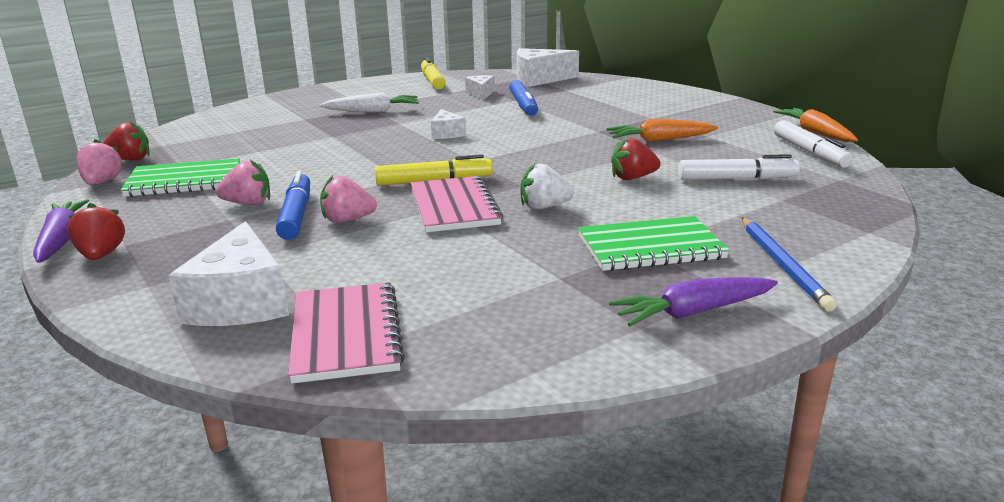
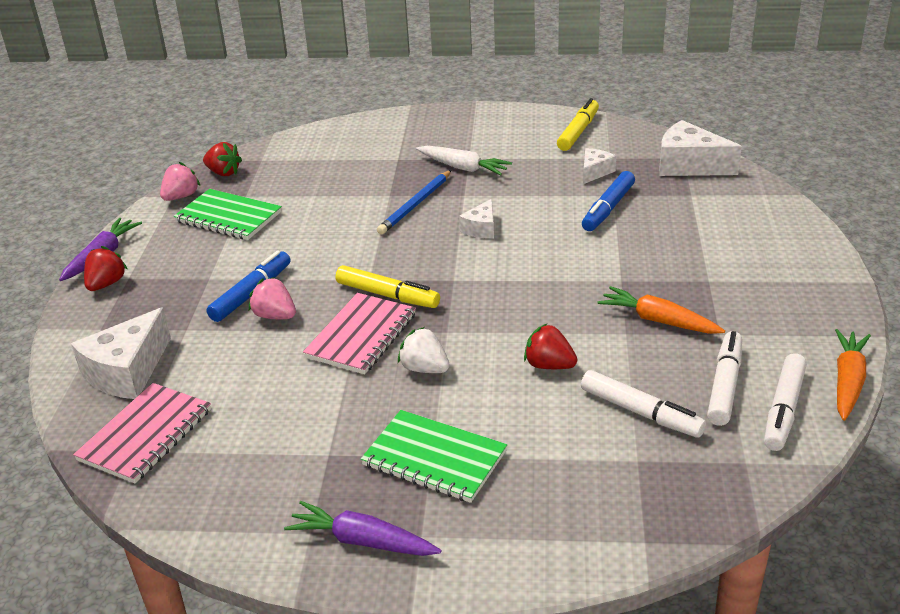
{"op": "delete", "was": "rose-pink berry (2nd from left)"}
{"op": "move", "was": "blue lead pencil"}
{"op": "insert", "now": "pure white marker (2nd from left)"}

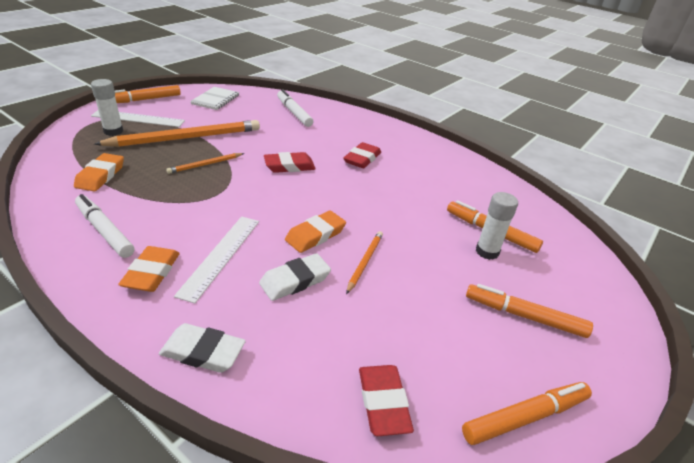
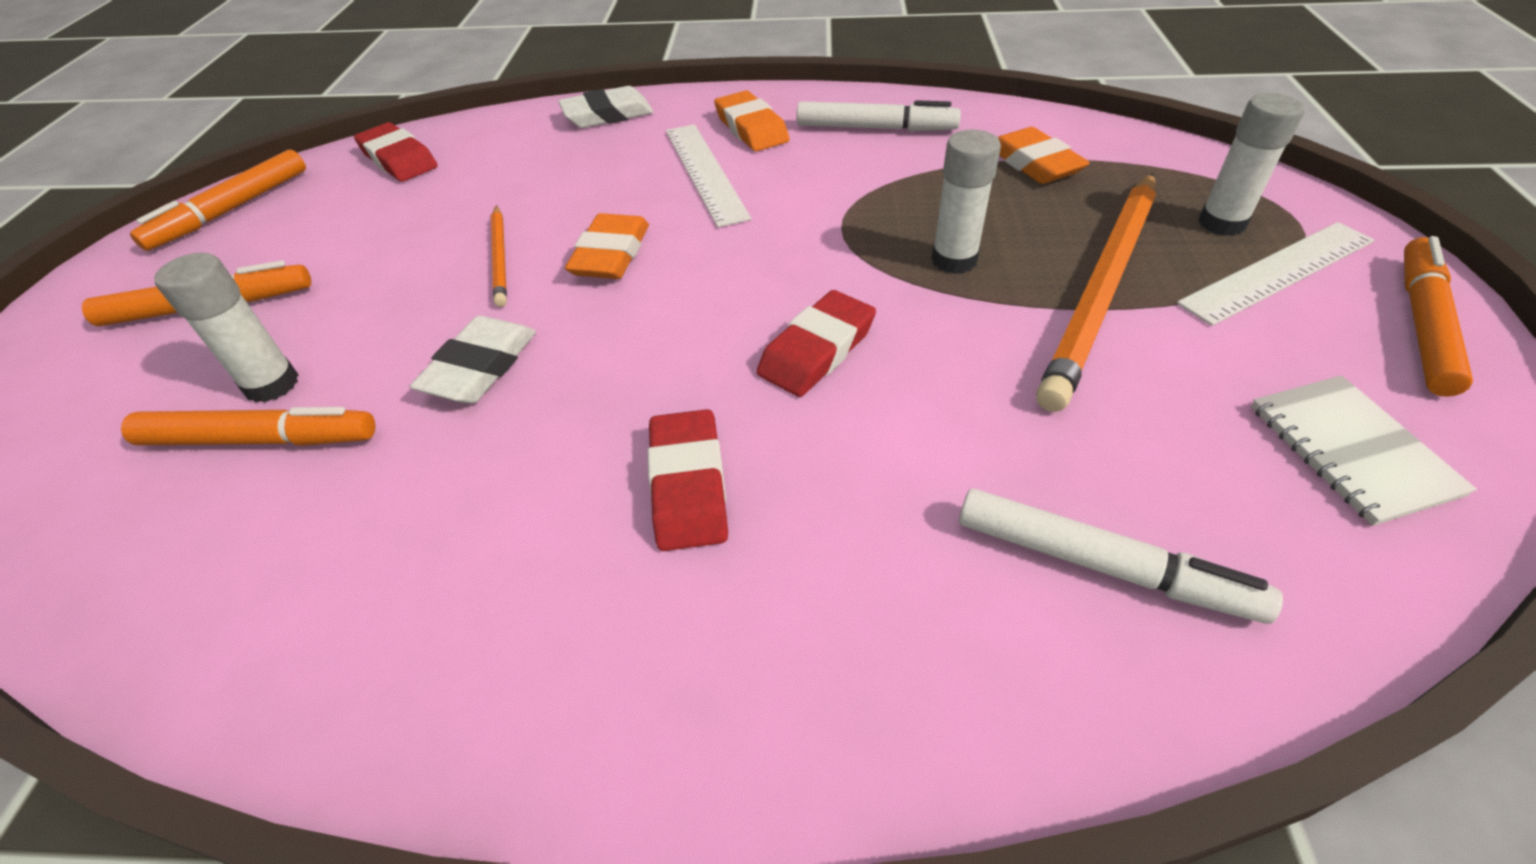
{"op": "replace", "was": "bright orange lead pencil (2nd from left)", "now": "pure white stick of glue (2nd from left)"}
{"op": "move", "was": "pure white eraser (2nd from left in the first image)", "now": "pure white eraser (1st from left)"}

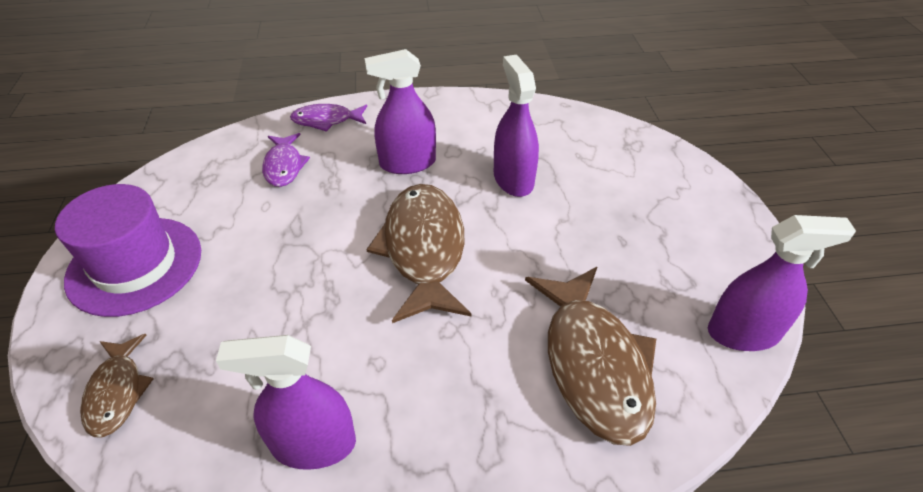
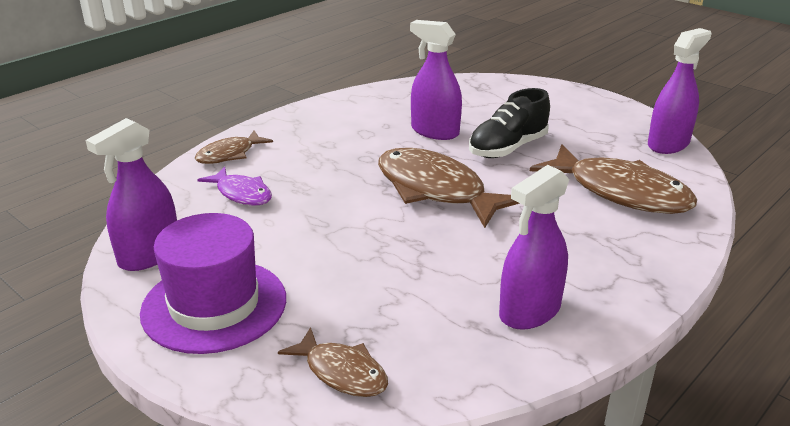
{"op": "recolor", "was": "violet toy fish (2nd from left)", "now": "brown toy fish (1st from left)"}
{"op": "move", "was": "violet sprayer (2nd from left in the first image)", "now": "violet sprayer (1st from left)"}
{"op": "insert", "now": "black sneaker"}

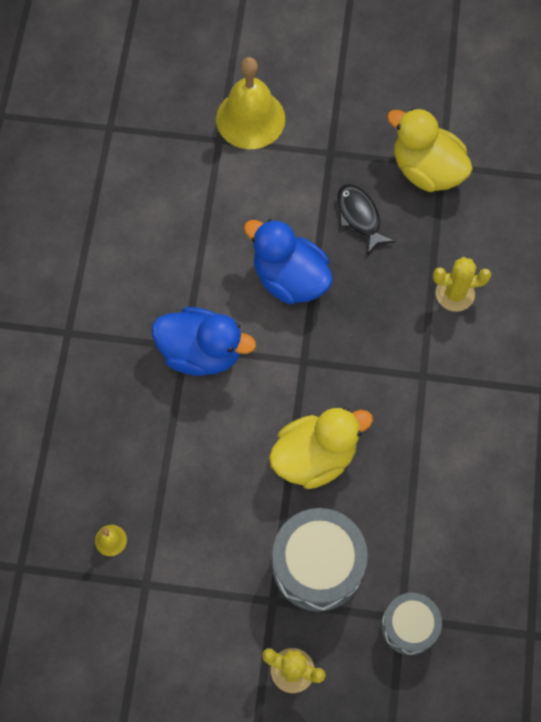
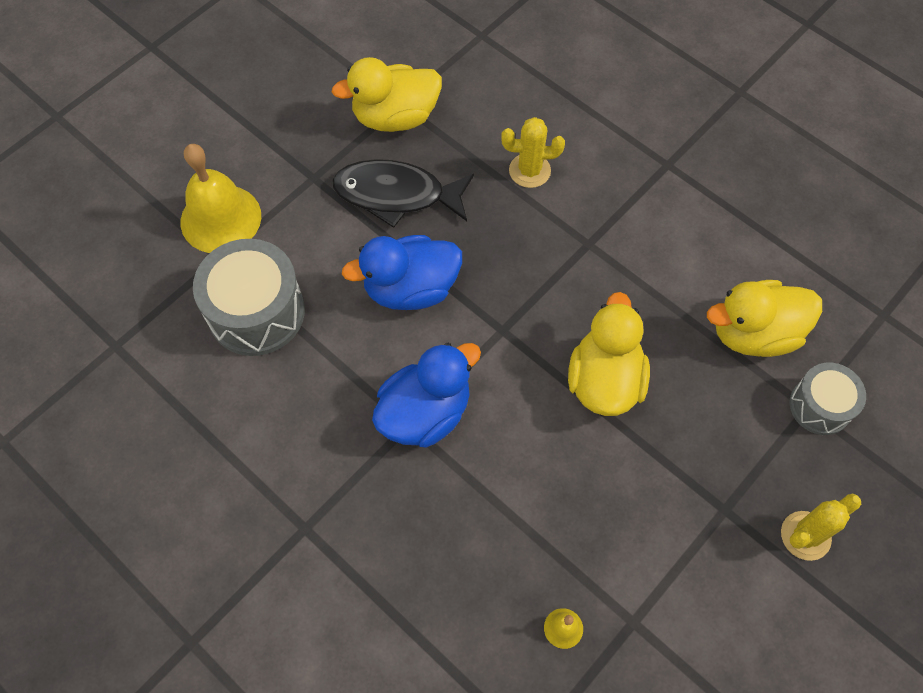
{"op": "move", "was": "grey toy drum (1st from left)"}
{"op": "resize", "was": "black toy fish", "ratio": 1.61}
{"op": "rotate", "was": "yellow cactus (2nd from left in the first image)", "clockwise": 60}
{"op": "insert", "now": "yellow rubber duck (3rd from left)"}

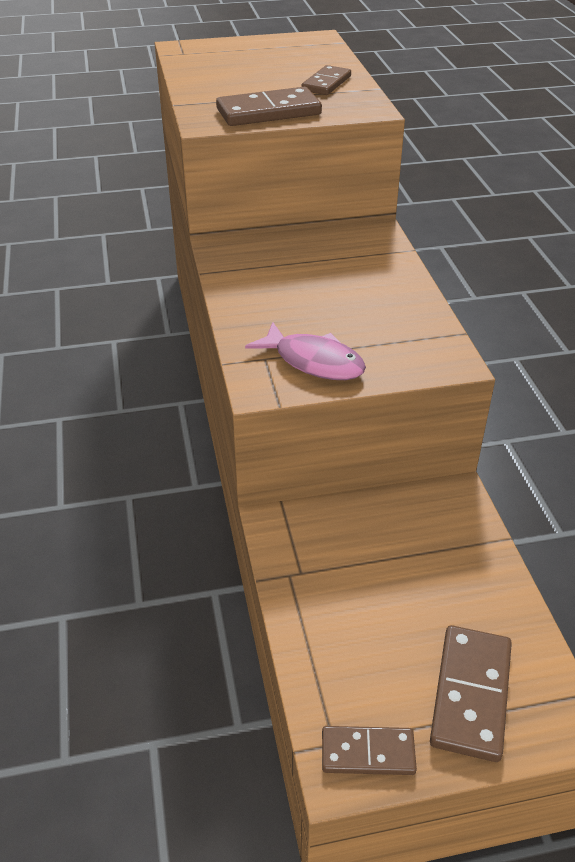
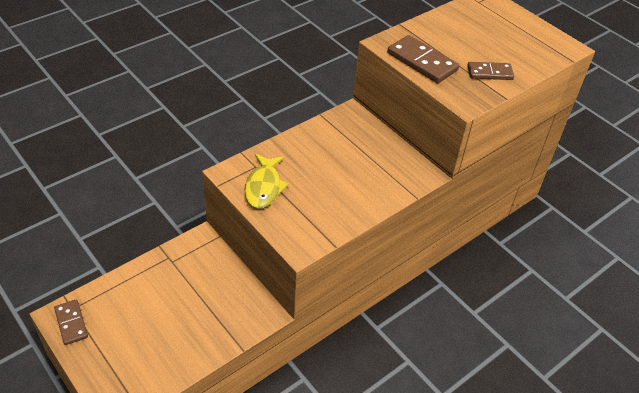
{"op": "recolor", "was": "rose-pink toy fish", "now": "yellow toy fish"}
{"op": "delete", "was": "brown domino tile (4th from left)"}

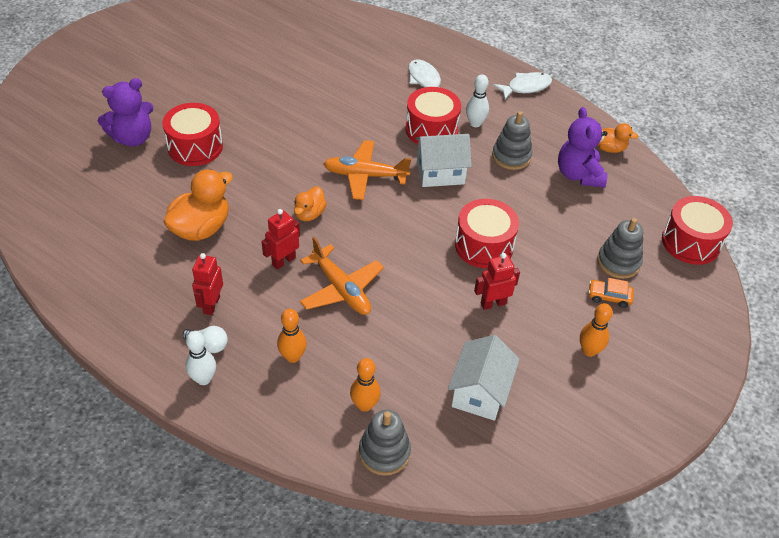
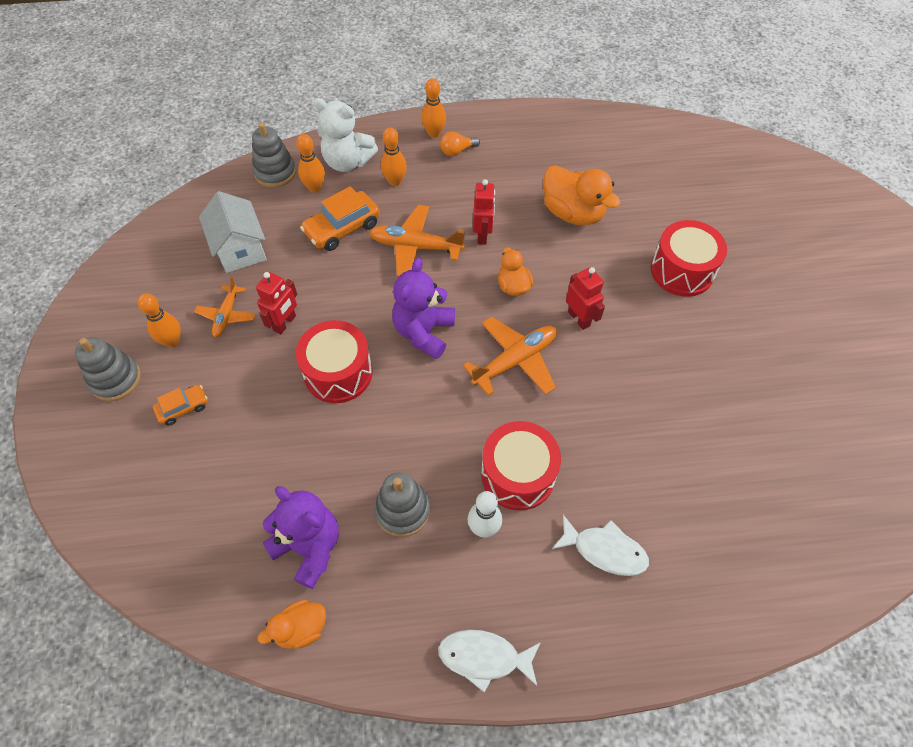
{"op": "move", "was": "violet teddy bear (1st from left in the first image)", "now": "violet teddy bear (2nd from left)"}
{"op": "rotate", "was": "bright orange rubber duck (1st from left in the first image)", "clockwise": -45}
{"op": "recolor", "was": "pure white lightbulb", "now": "bright orange lightbulb"}
{"op": "recolor", "was": "pure white tenpin (1st from left)", "now": "bright orange tenpin (4th from left)"}
{"op": "move", "was": "red robot (1st from left in the first image)", "now": "red robot (3rd from left)"}
{"op": "delete", "was": "pure white toy house (1st from left)"}
{"op": "rotate", "was": "pure white toy fish (2nd from left in the first image)", "clockwise": 75}
{"op": "move", "was": "grey ring stacker (3rd from left in the first image)", "now": "grey ring stacker (1st from left)"}
{"op": "delete", "was": "red toy drum (4th from left)"}
{"op": "insert", "now": "bright orange aeroplane (1st from left)"}
{"op": "insert", "now": "bright orange car (2nd from left)"}
{"op": "insert", "now": "pure white teddy bear"}

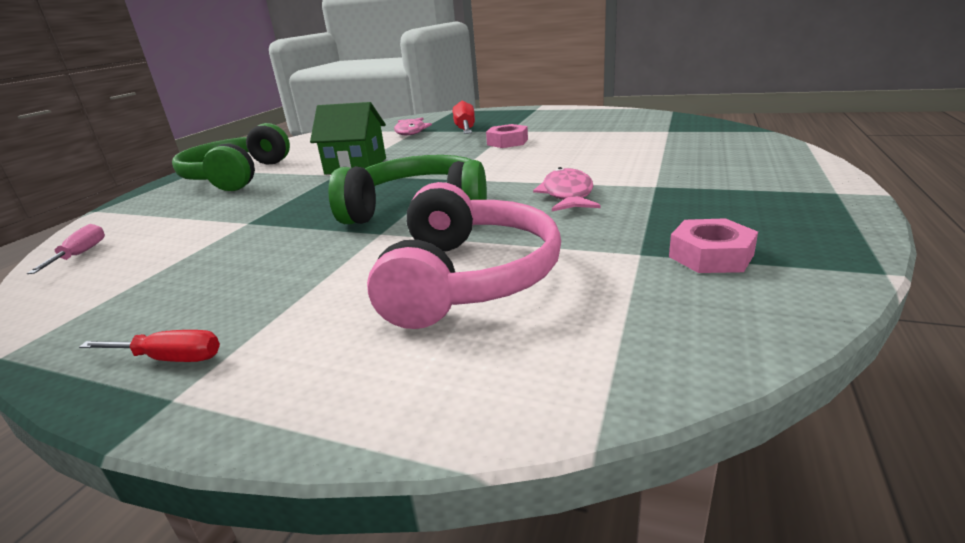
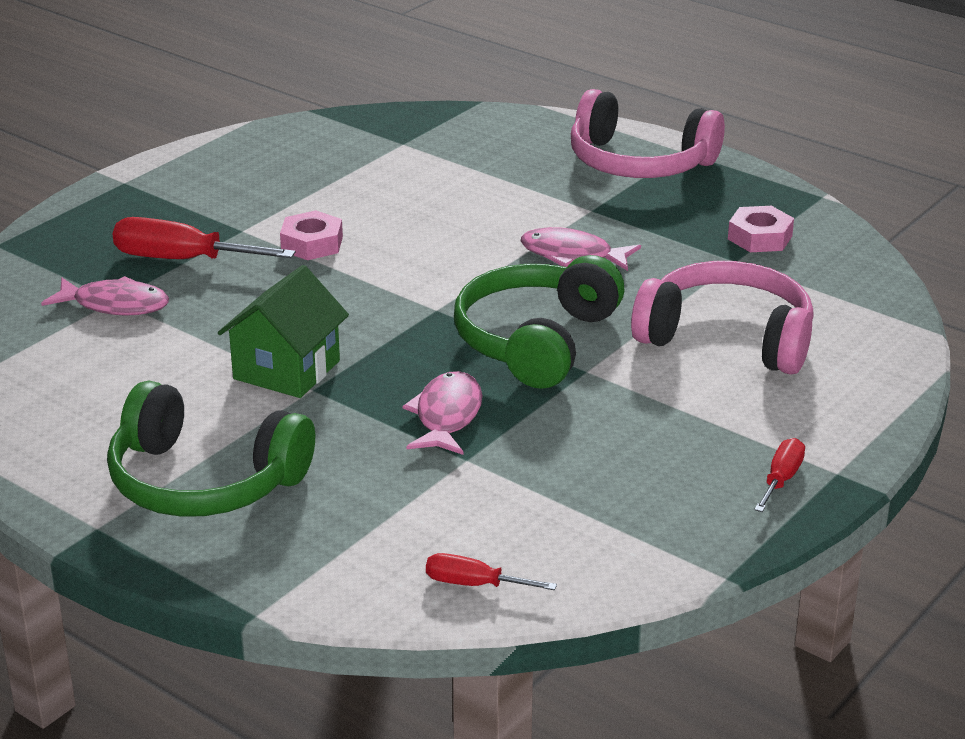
{"op": "recolor", "was": "rose-pink flat screwdriver", "now": "red flat screwdriver (2nd from left)"}
{"op": "insert", "now": "rose-pink toy fish (2nd from left)"}
{"op": "insert", "now": "rose-pink headphones (1st from left)"}

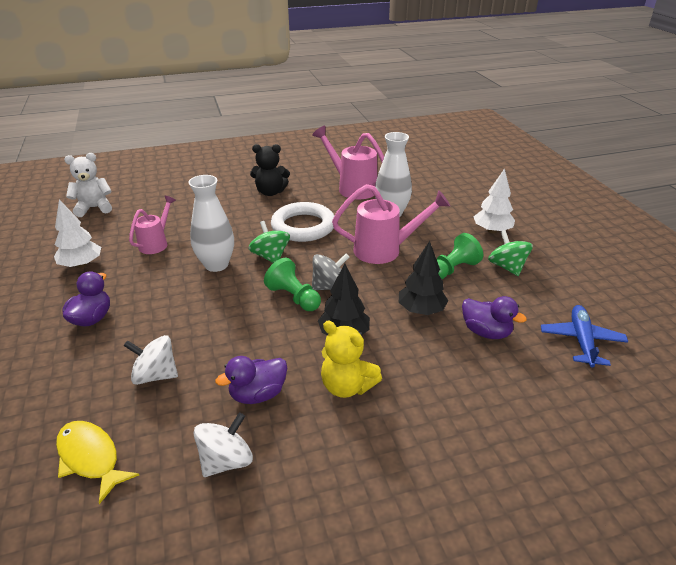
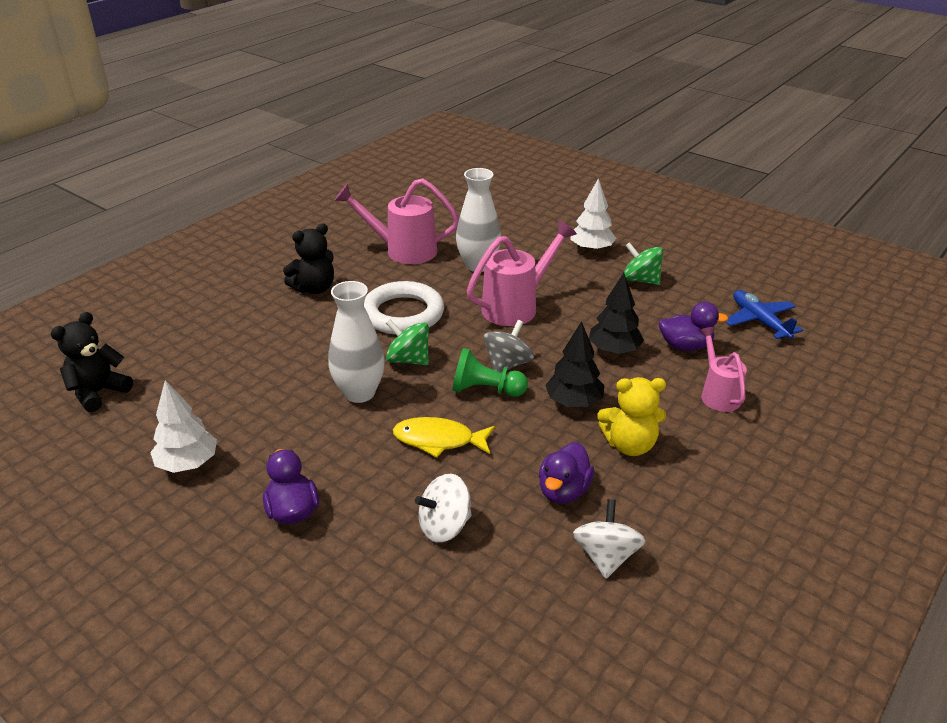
{"op": "move", "was": "yellow toy fish"}
{"op": "recolor", "was": "pure white teddy bear", "now": "black teddy bear (1st from left)"}
{"op": "move", "was": "rose-pink watering can (1st from left in the first image)", "now": "rose-pink watering can (3rd from left)"}
{"op": "delete", "was": "leaf-green chess pawn (2nd from left)"}

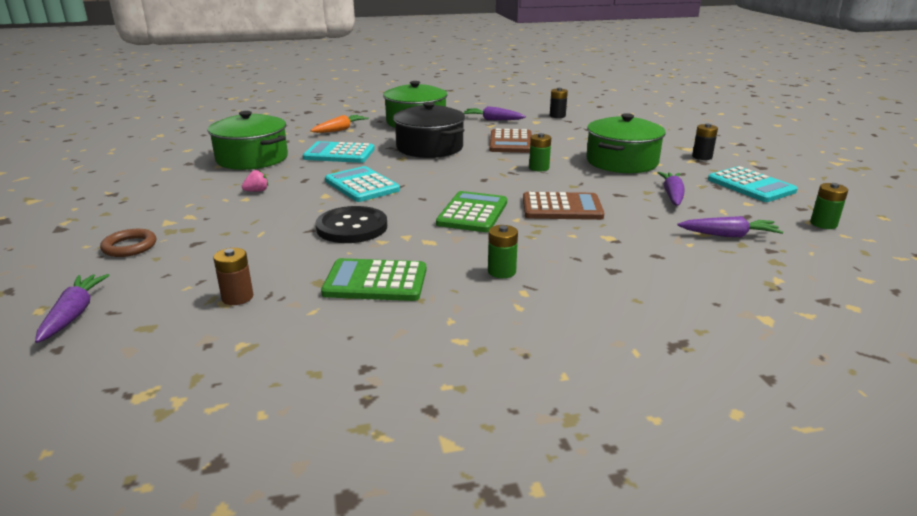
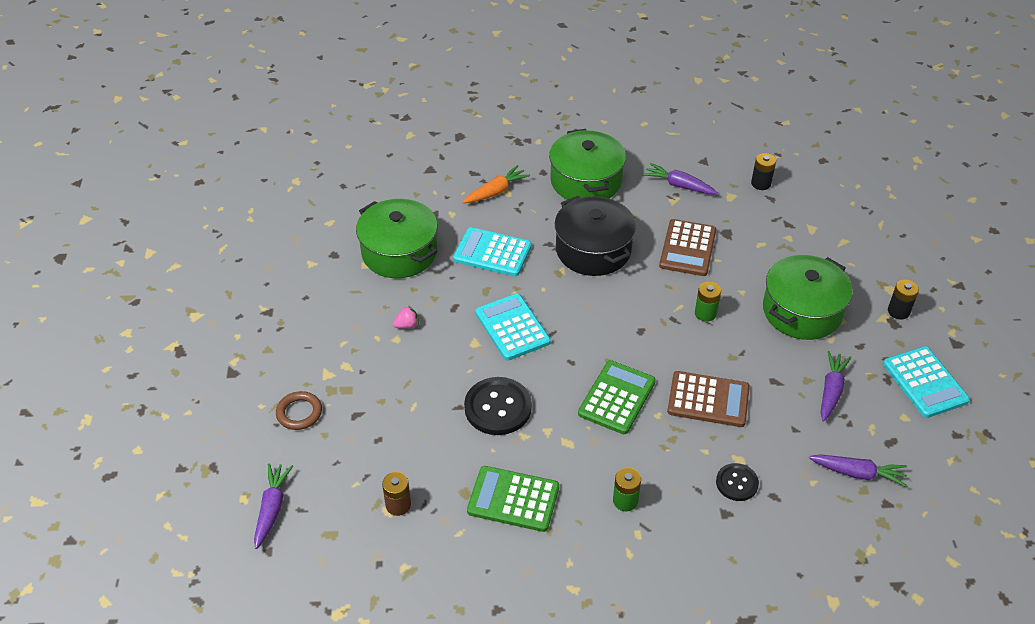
{"op": "delete", "was": "leaf-green AA battery (3rd from left)"}
{"op": "insert", "now": "black sewing button (2nd from left)"}

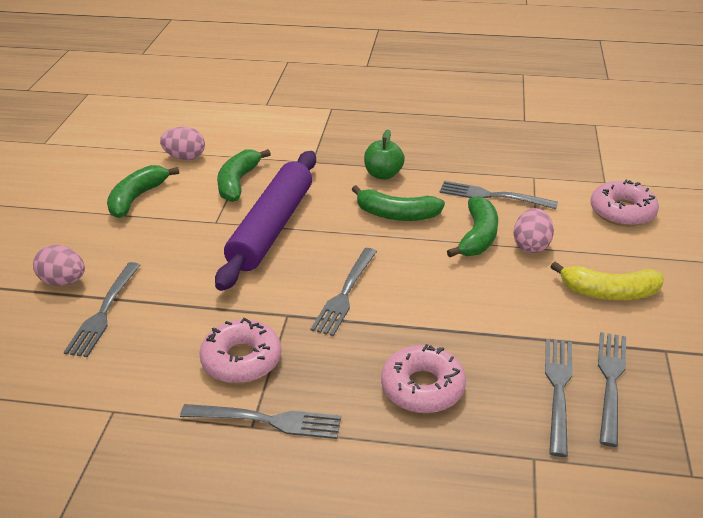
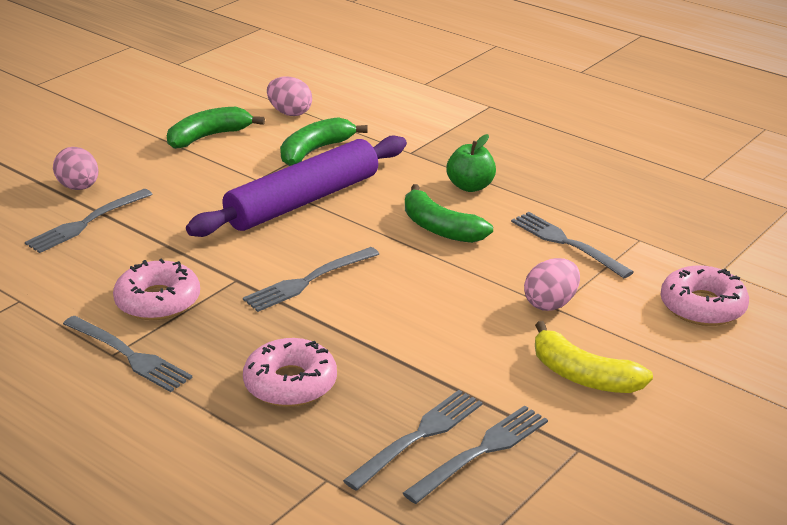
{"op": "delete", "was": "leaf-green banana (4th from left)"}

